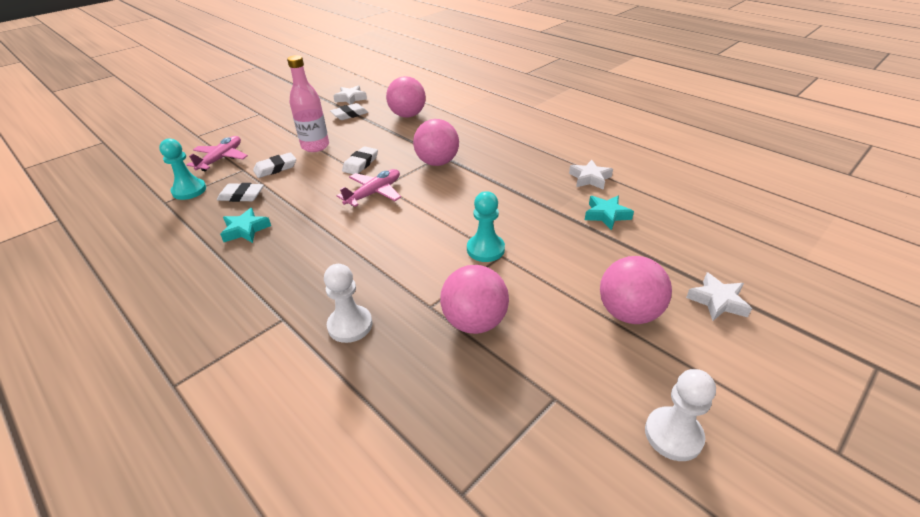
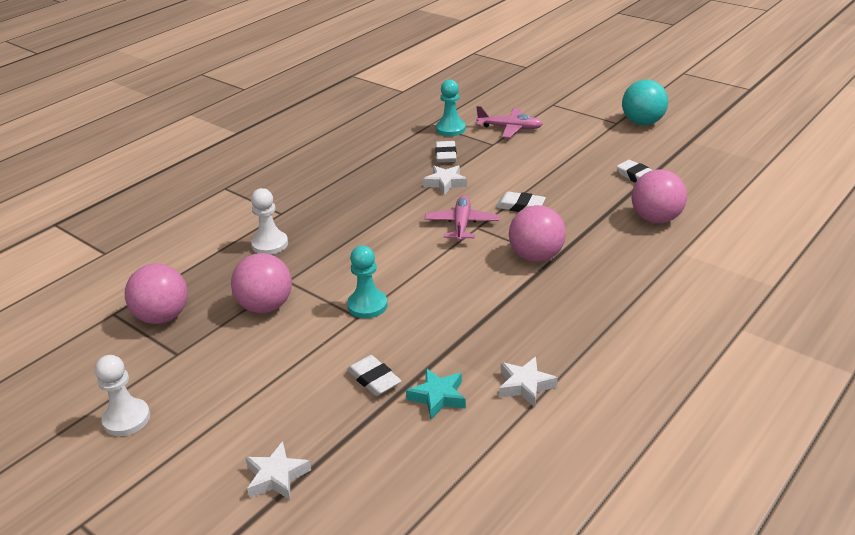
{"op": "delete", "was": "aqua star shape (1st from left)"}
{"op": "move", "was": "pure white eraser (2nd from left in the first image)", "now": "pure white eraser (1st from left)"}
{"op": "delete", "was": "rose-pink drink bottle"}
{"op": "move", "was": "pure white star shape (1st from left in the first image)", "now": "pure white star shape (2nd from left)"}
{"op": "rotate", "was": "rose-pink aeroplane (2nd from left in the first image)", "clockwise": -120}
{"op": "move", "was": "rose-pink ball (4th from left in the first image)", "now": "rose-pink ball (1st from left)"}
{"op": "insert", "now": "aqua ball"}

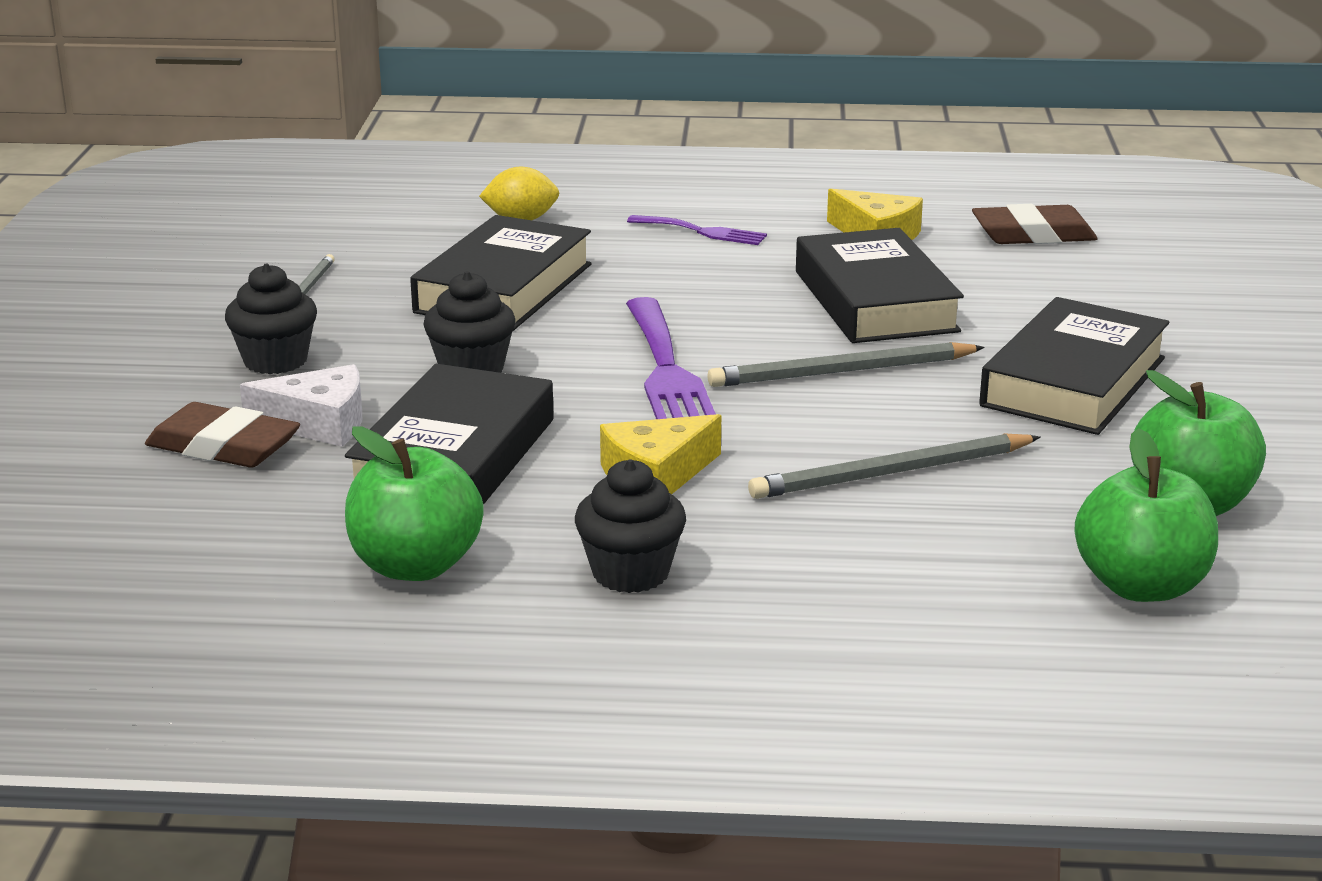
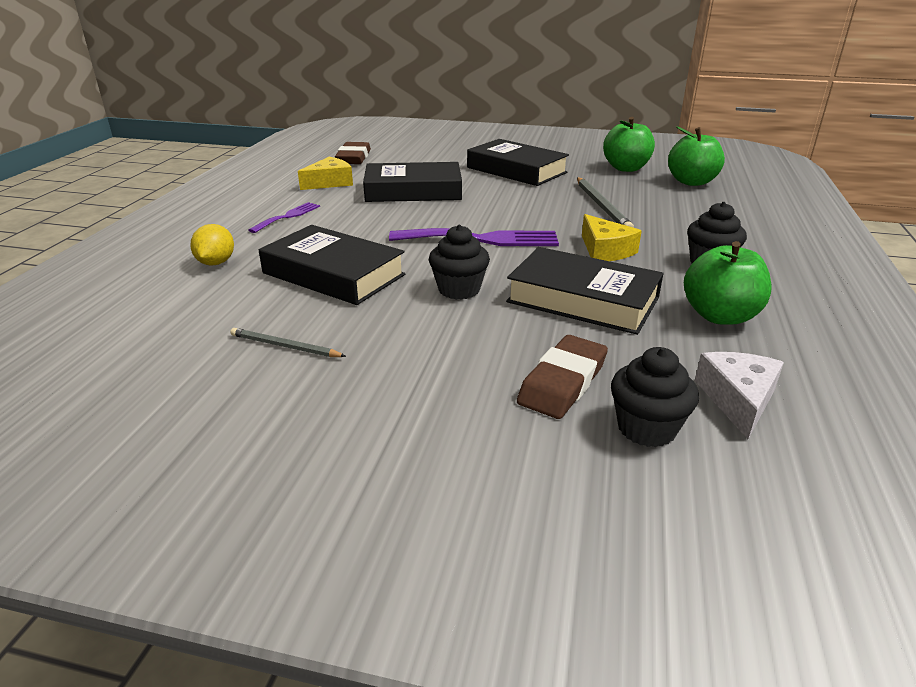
{"op": "move", "was": "black fairy cake (1st from left in the first image)", "now": "black fairy cake (2nd from left)"}
{"op": "move", "was": "pure white piece of cheese"}
{"op": "delete", "was": "grey lead pencil (2nd from left)"}

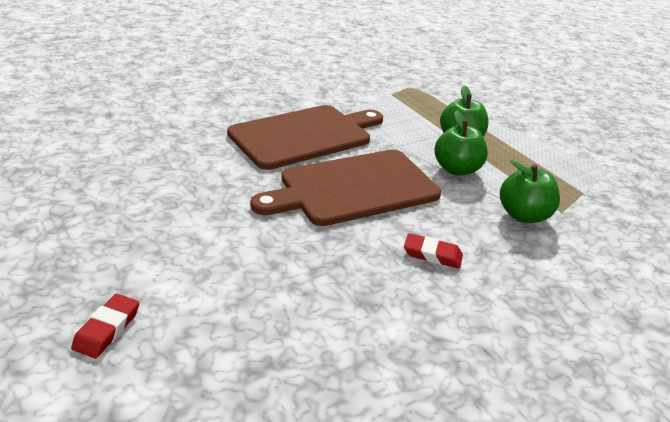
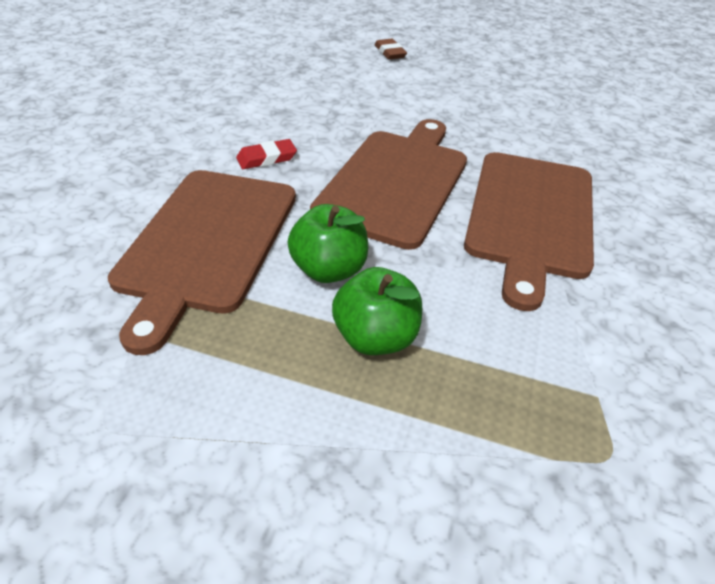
{"op": "recolor", "was": "red eraser (1st from left)", "now": "brown eraser"}
{"op": "replace", "was": "leaf-green apple fruit (3rd from left)", "now": "brown bread board (1st from left)"}

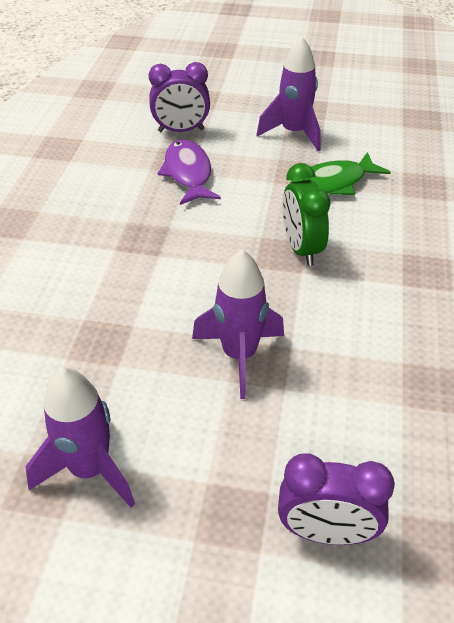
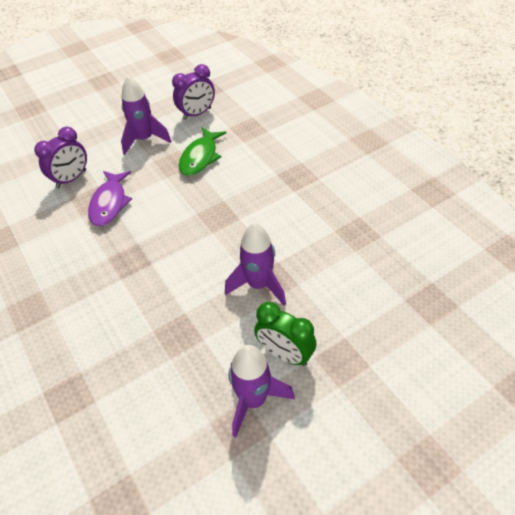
{"op": "rotate", "was": "violet toy fish", "clockwise": -120}
{"op": "move", "was": "violet bedside clock (2nd from left)"}
{"op": "move", "was": "leaf-green bedside clock"}

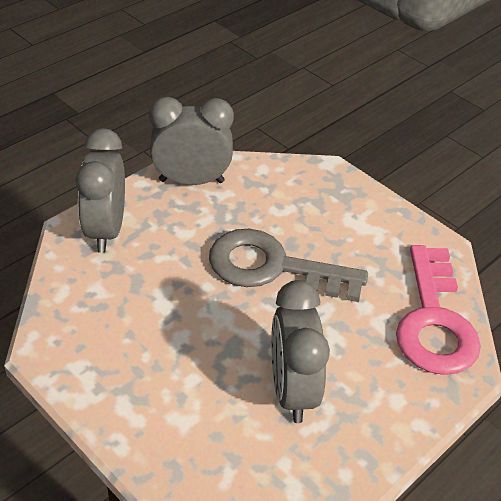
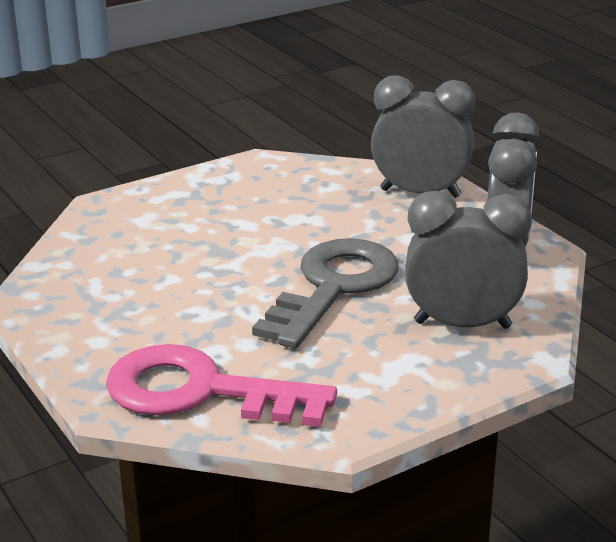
{"op": "move", "was": "grey bedside clock (3rd from left in the first image)", "now": "grey bedside clock (2nd from left)"}

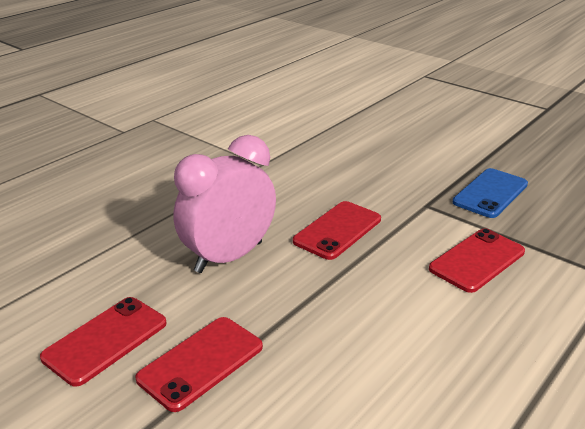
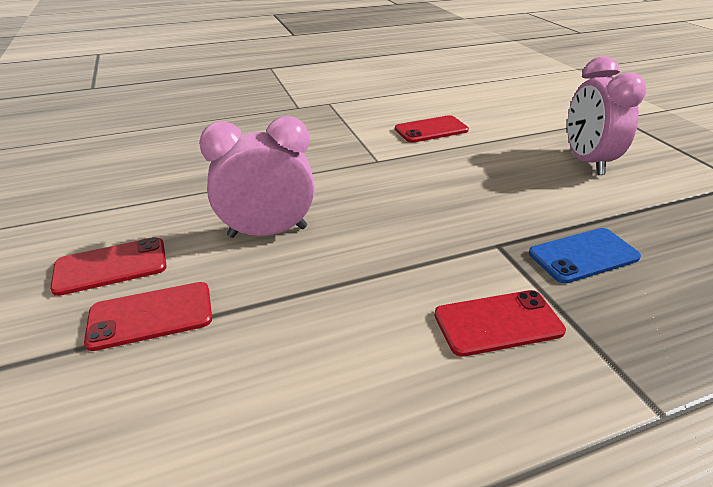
{"op": "move", "was": "red mobile phone (3rd from left)"}
{"op": "insert", "now": "rose-pink bedside clock (2nd from left)"}

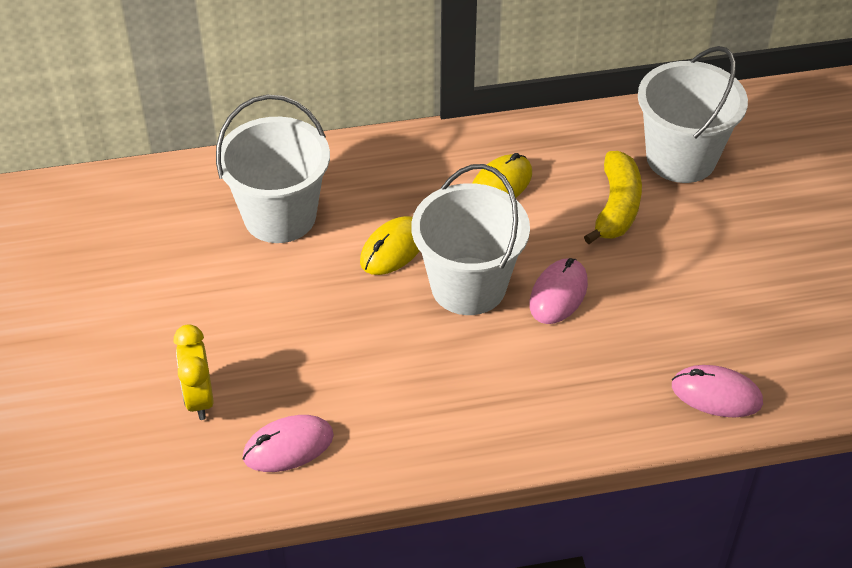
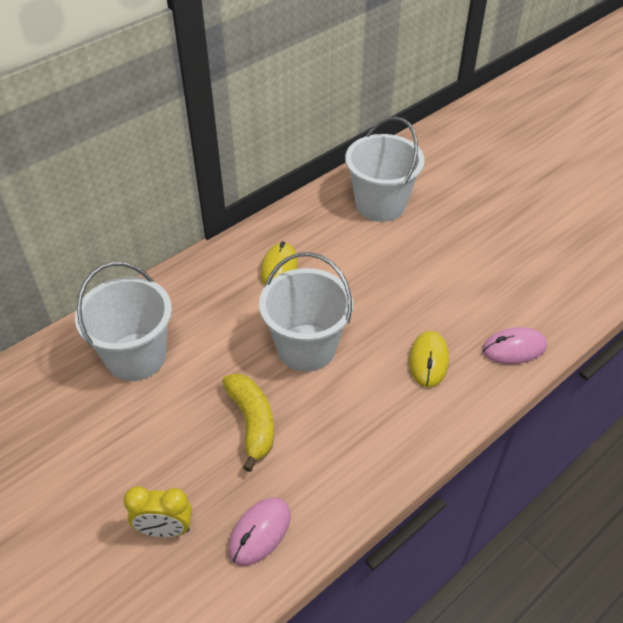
{"op": "rotate", "was": "yellow bedside clock", "clockwise": -45}
{"op": "move", "was": "yellow PC mouse (1st from left in the first image)", "now": "yellow PC mouse (2nd from left)"}
{"op": "delete", "was": "rose-pink PC mouse (2nd from left)"}
{"op": "move", "was": "yellow banana"}

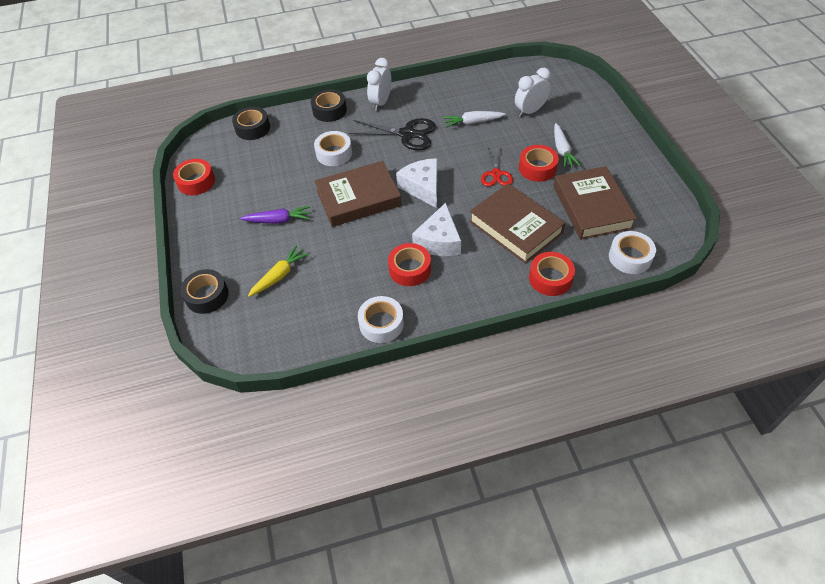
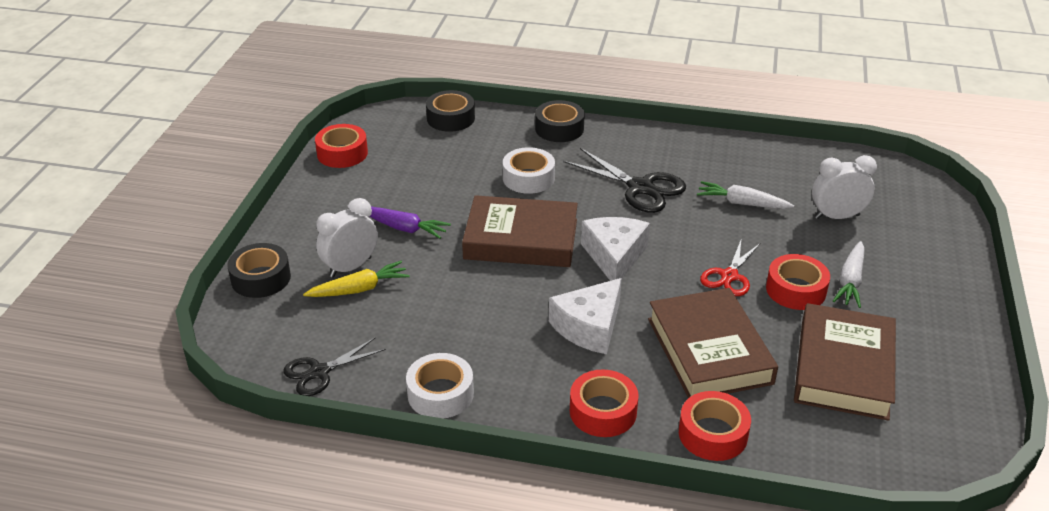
{"op": "move", "was": "pure white bedside clock (1st from left)"}
{"op": "move", "was": "red roll of tape (2nd from left)"}
{"op": "delete", "was": "pure white roll of tape (3rd from left)"}
{"op": "insert", "now": "black pair of scissors (1st from left)"}

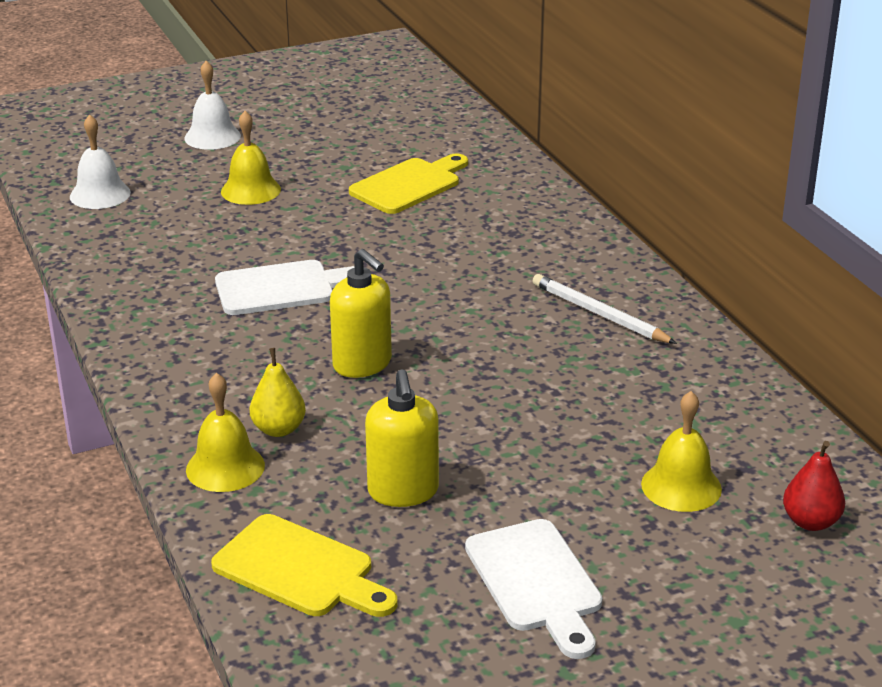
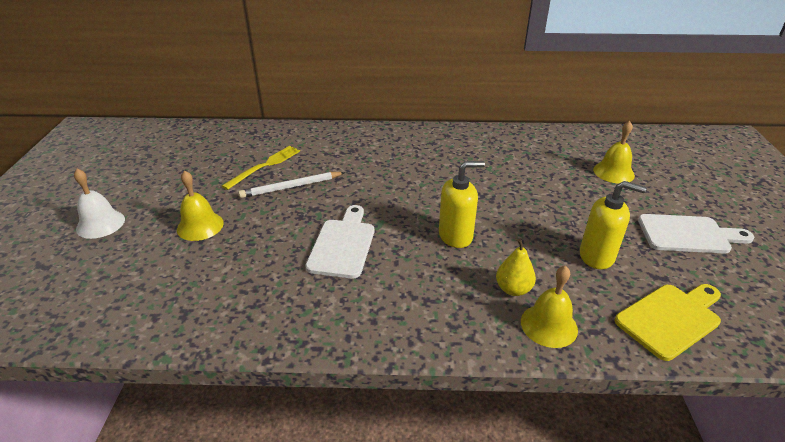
{"op": "delete", "was": "pure white school bell (1st from left)"}
{"op": "replace", "was": "yellow bread board (2nd from left)", "now": "yellow table fork"}
{"op": "move", "was": "pure white lead pencil"}
{"op": "delete", "was": "red pear fruit"}

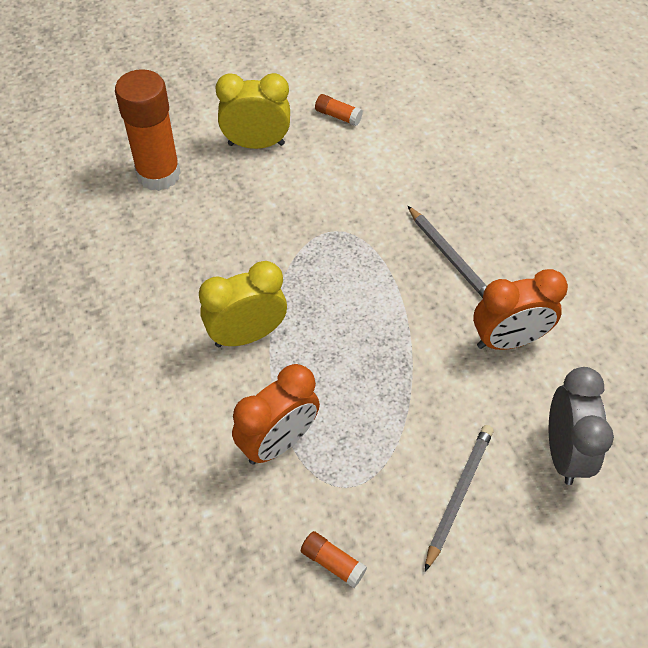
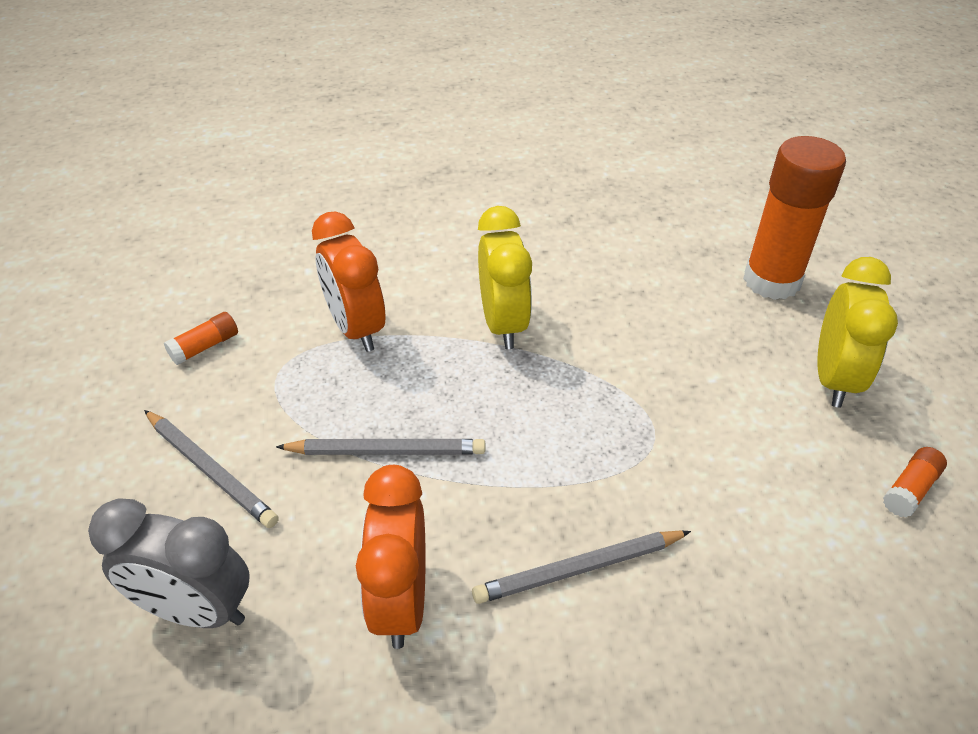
{"op": "insert", "now": "grey lead pencil (2nd from left)"}

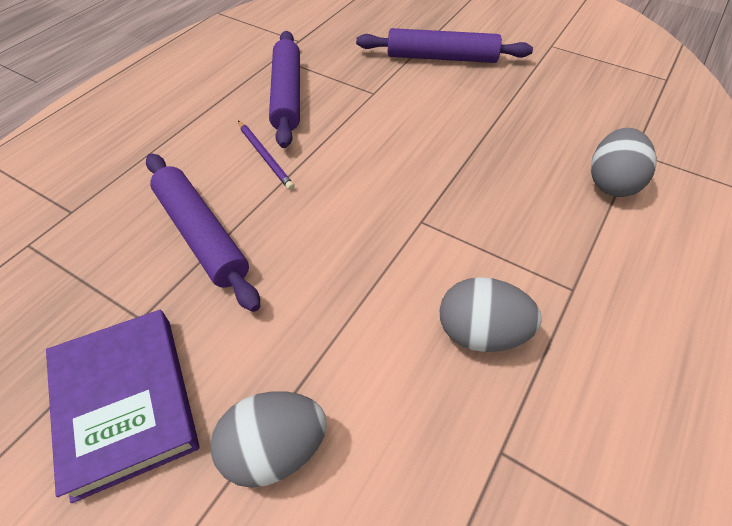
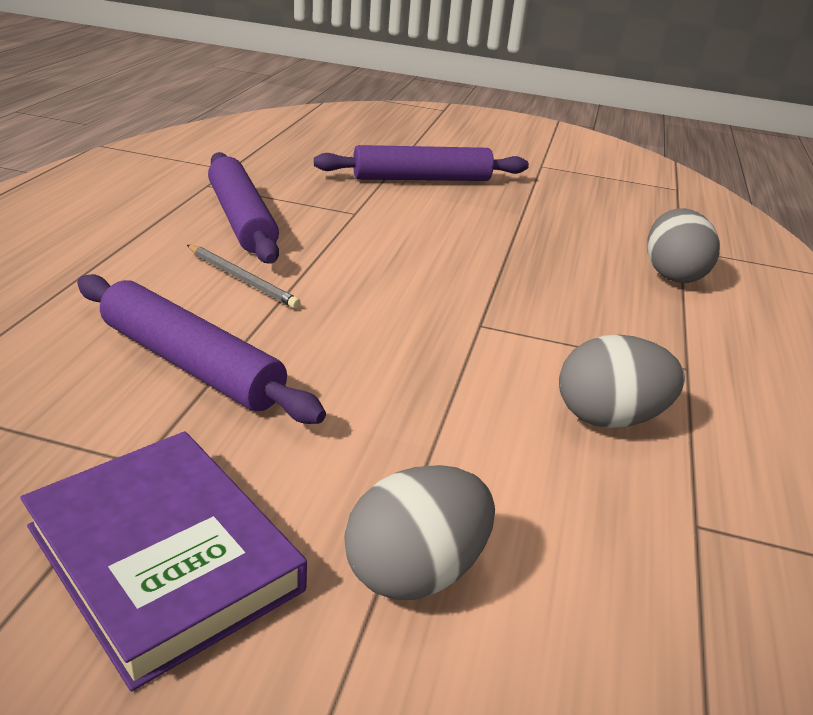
{"op": "recolor", "was": "violet lead pencil", "now": "grey lead pencil"}

